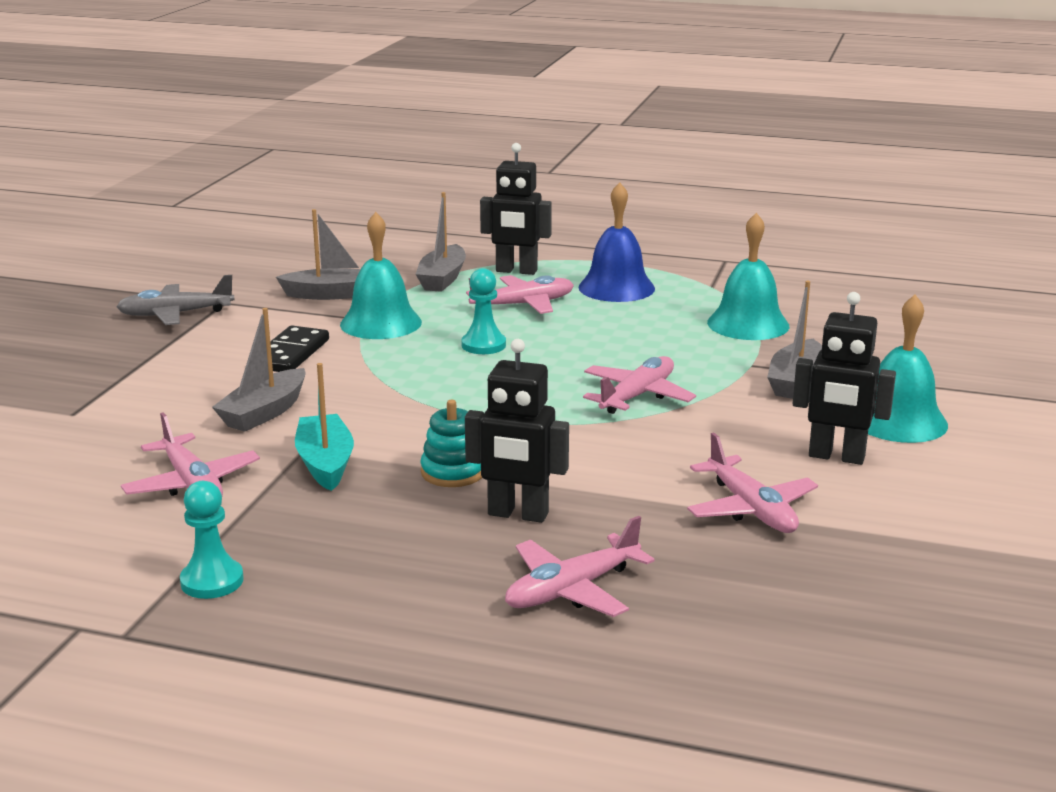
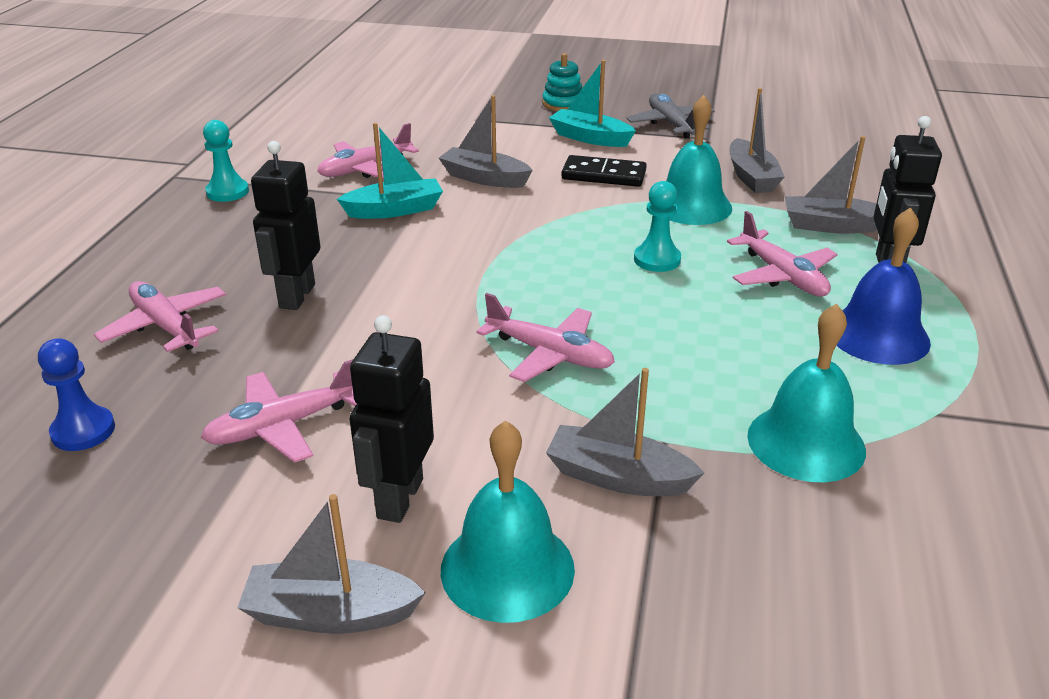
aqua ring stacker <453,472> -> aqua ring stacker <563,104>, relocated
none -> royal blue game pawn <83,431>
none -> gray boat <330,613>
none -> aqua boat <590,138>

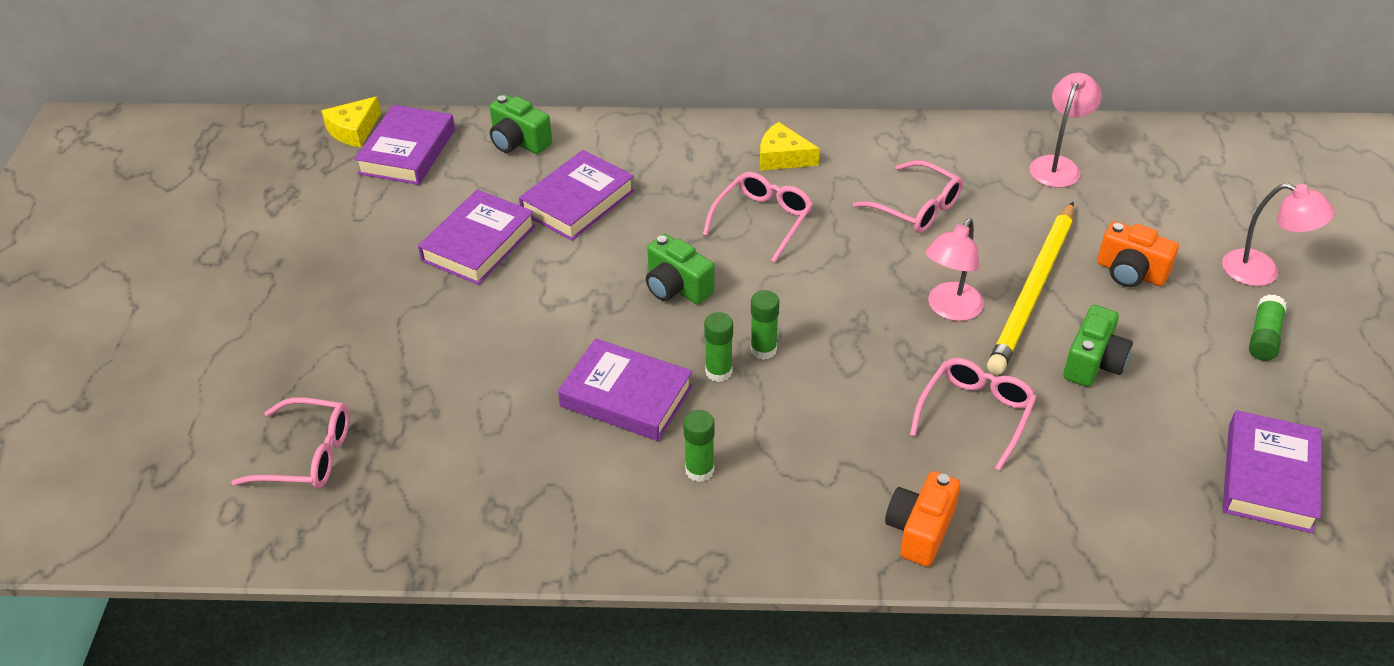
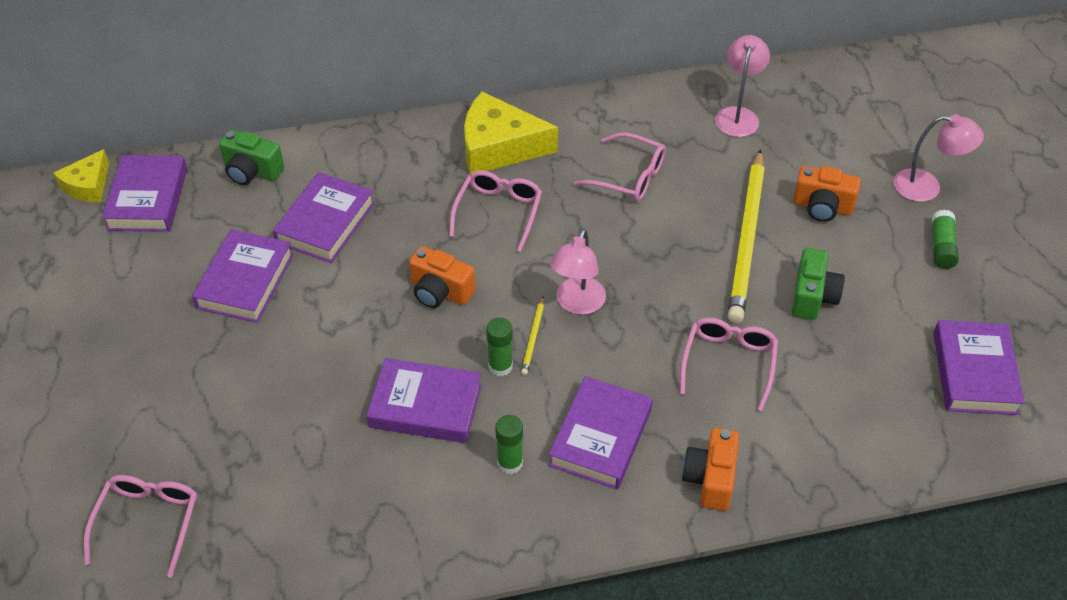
pink glasses <306,455> -> pink glasses <148,523>, 75 degrees counterclockwise
emerald photo camera <677,287> -> orange-coloured photo camera <440,292>
emerald stick of glue <763,349> -> yellow lead pencil <533,337>
yellow piece of cheese <782,157> -> yellow piece of cheese <499,147>, x1.72
pink desk lamp <950,309> -> pink desk lamp <577,304>, relocated
none -> violet book <600,437>

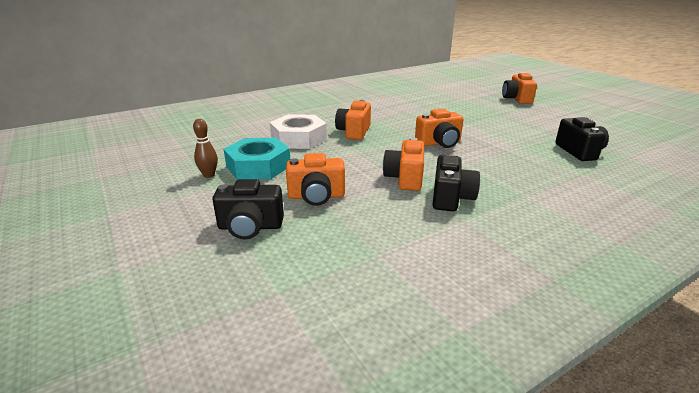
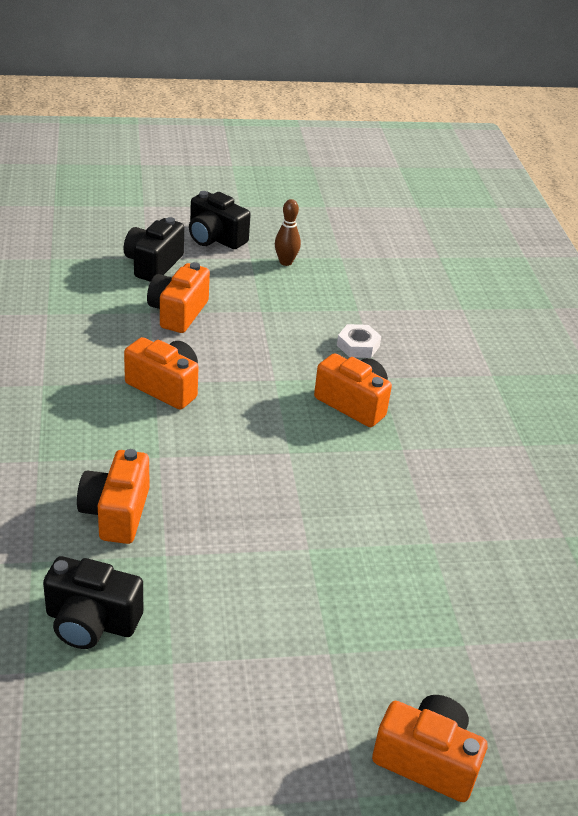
aqua nut <258,166> -> none
pure white nut <298,138> -> pure white nut <358,346>, x0.50
orange-coloured photo camera <439,143> -> orange-coloured photo camera <116,513>, relocated
black photo camera <451,198> -> black photo camera <215,238>, relocated

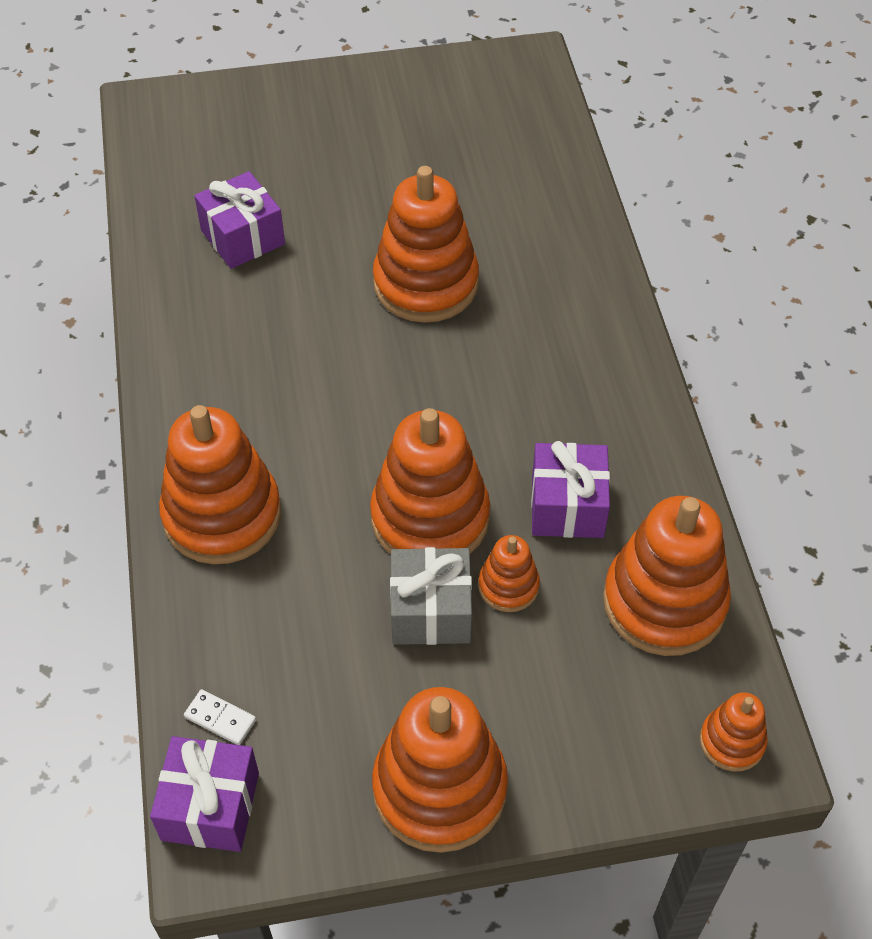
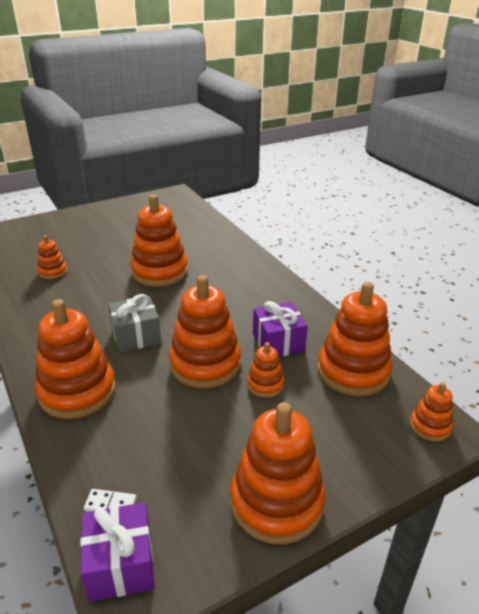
violet gift <243,237> -> orange-coloured ring stacker <53,272>
gray gift <431,611> -> gray gift <136,336>, relocated

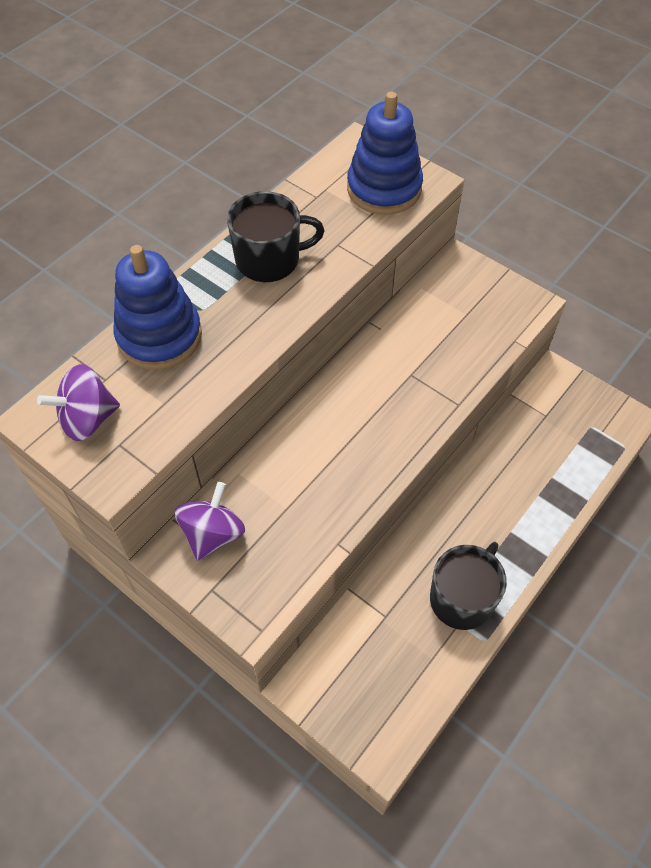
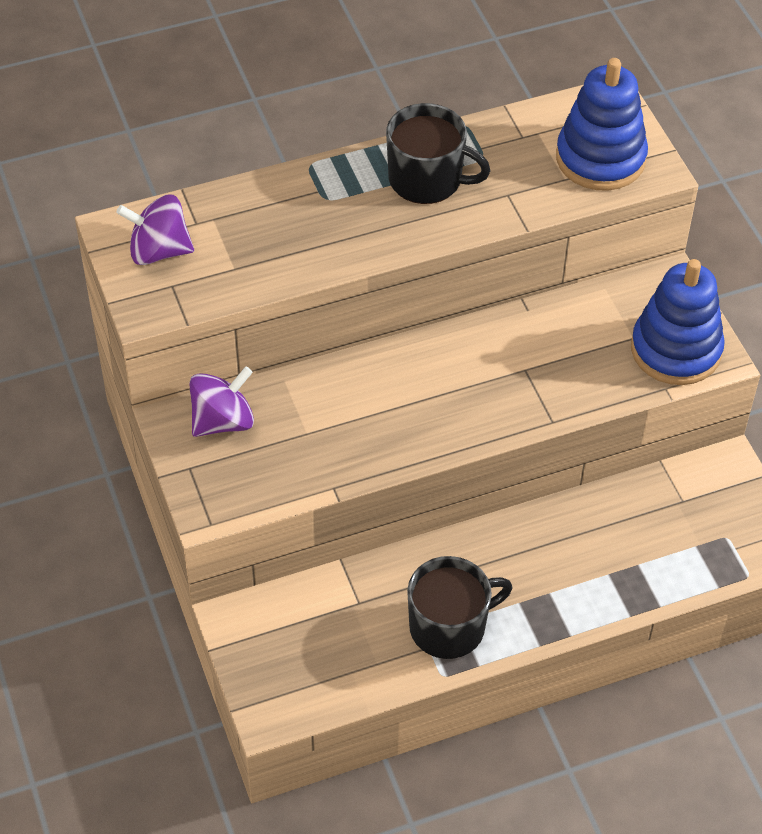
royal blue ring stacker <159,336> -> royal blue ring stacker <676,350>, relocated

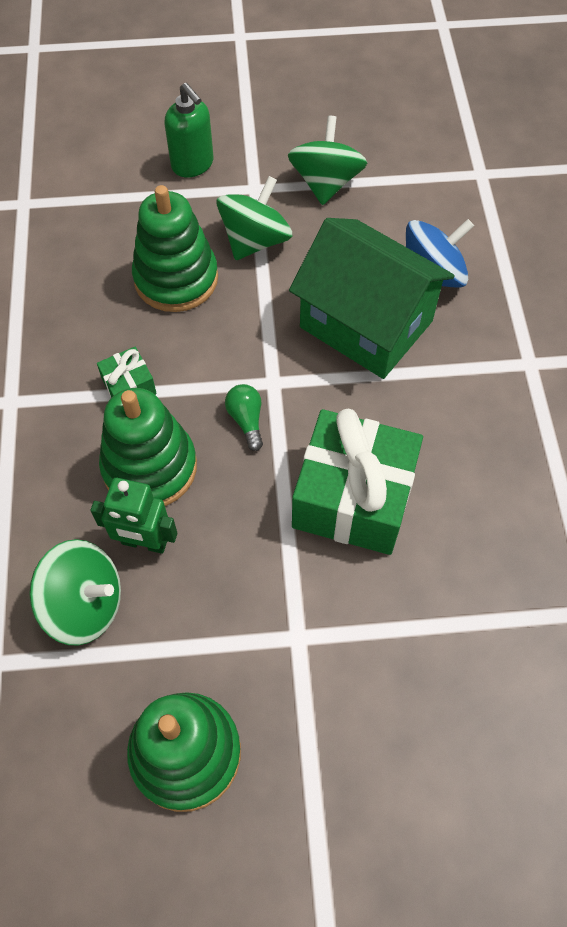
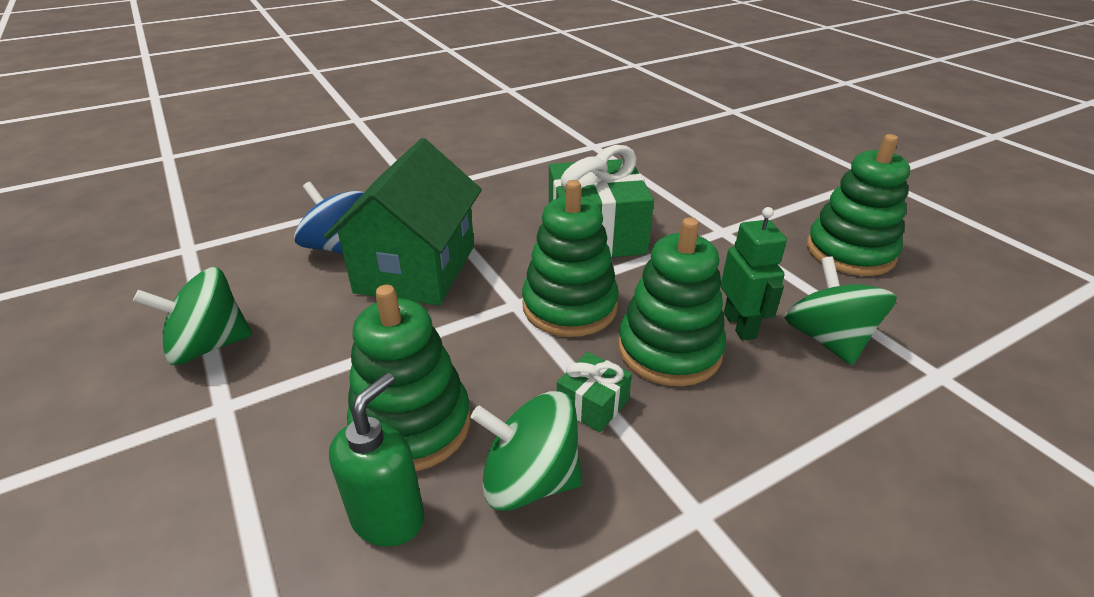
emerald soap dispenser <193,165> -> emerald soap dispenser <388,517>, relocated
emerald whirligig <255,241> -> emerald whirligig <529,480>, relocated
emerald bulb <246,420> -> emerald ring stacker <569,306>

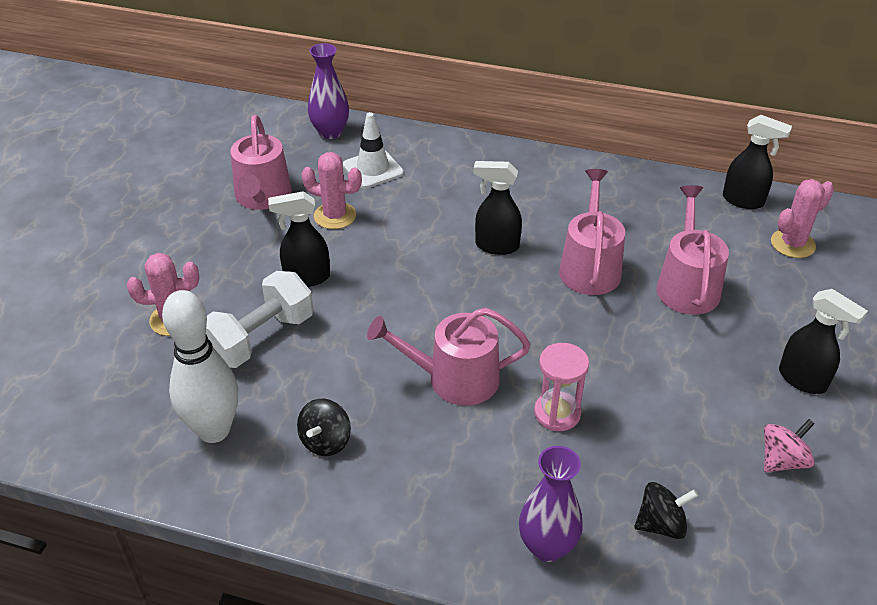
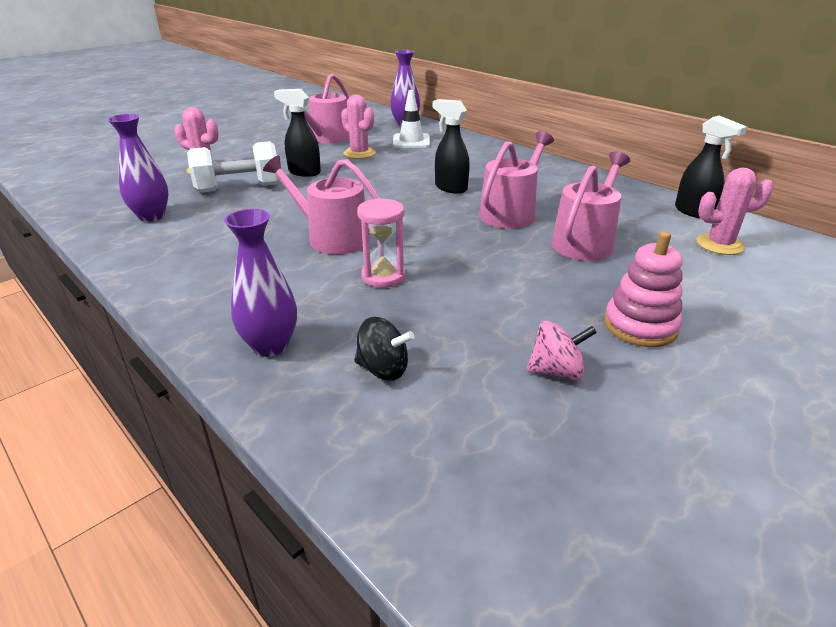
pure white skittle <214,430> -> violet vase <152,216>
black whirligig <325,441> -> none
black sprayer <803,380> -> pink ring stacker <640,326>

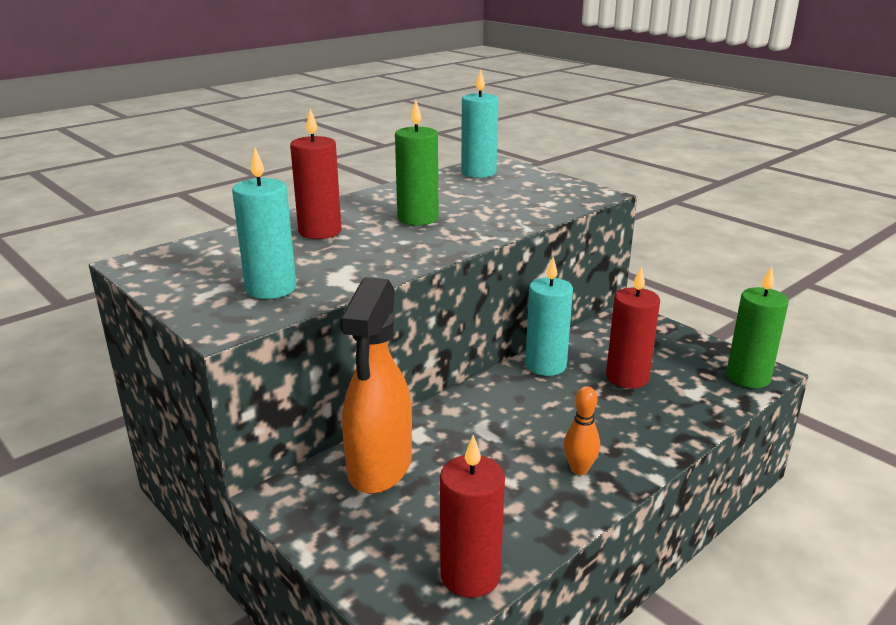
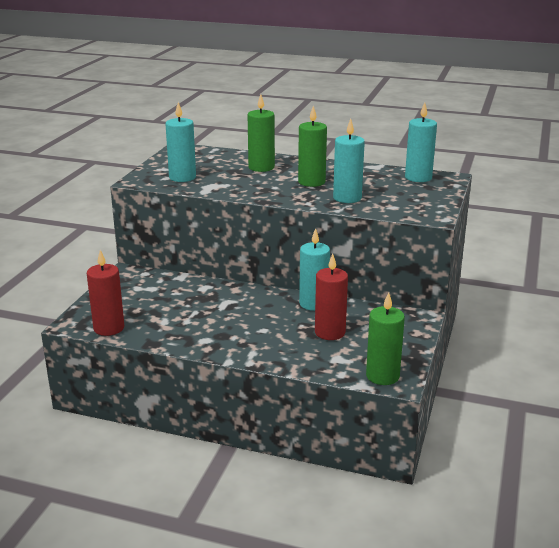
red wax candle <320,231> -> emerald wax candle <261,167>
orange-coloured sprayer <379,467> -> none
orange-coloured skittle <579,469> -> none
none -> aqua wax candle <347,198>

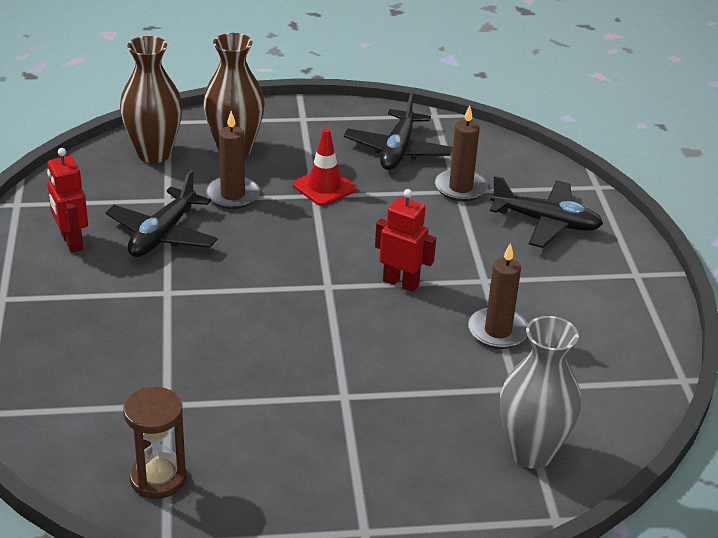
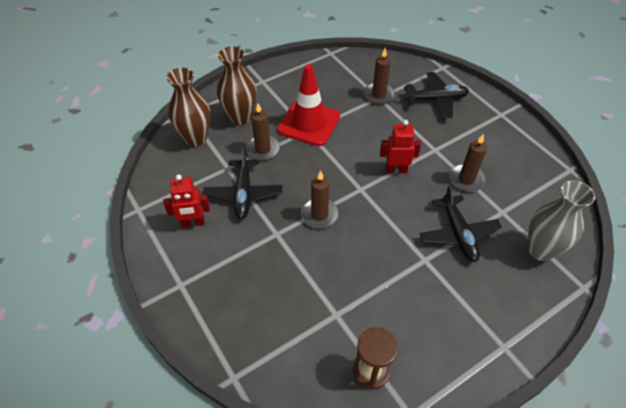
red robot figure <71,242> -> red robot figure <193,223>, 45 degrees counterclockwise
red road cone <324,187> -> red road cone <309,123>, x1.69
black toy plane <397,150> -> black toy plane <458,234>, relocated
none -> brown wax candle <319,215>

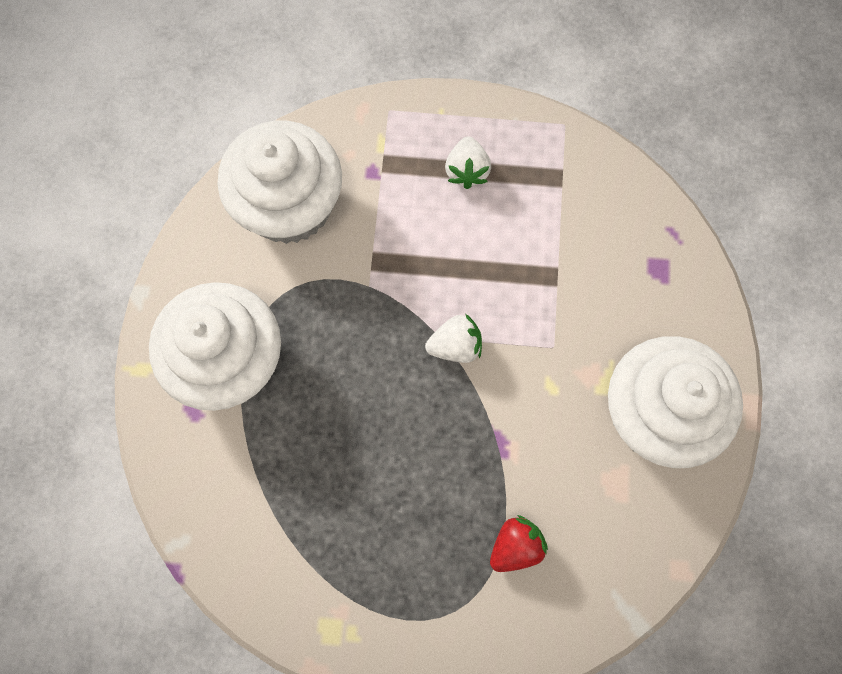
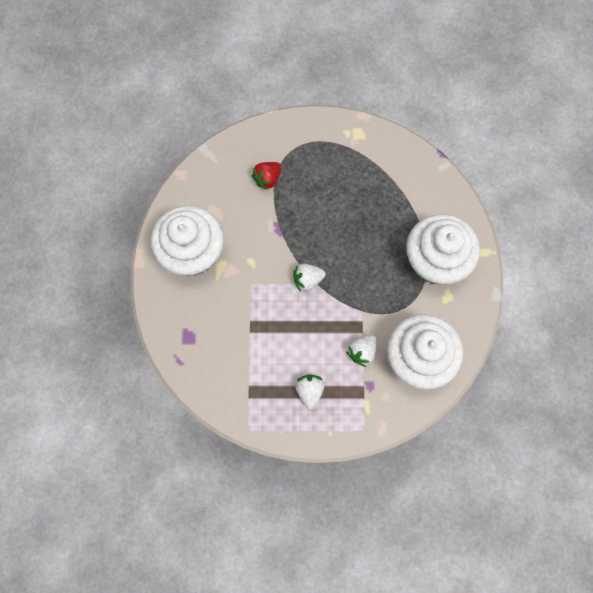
none -> pure white berry <362,351>

